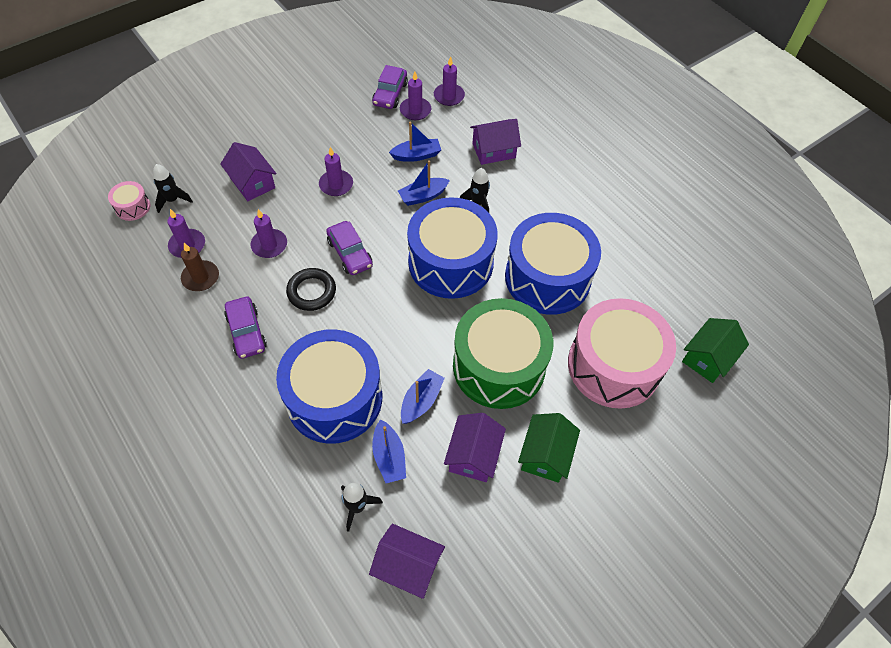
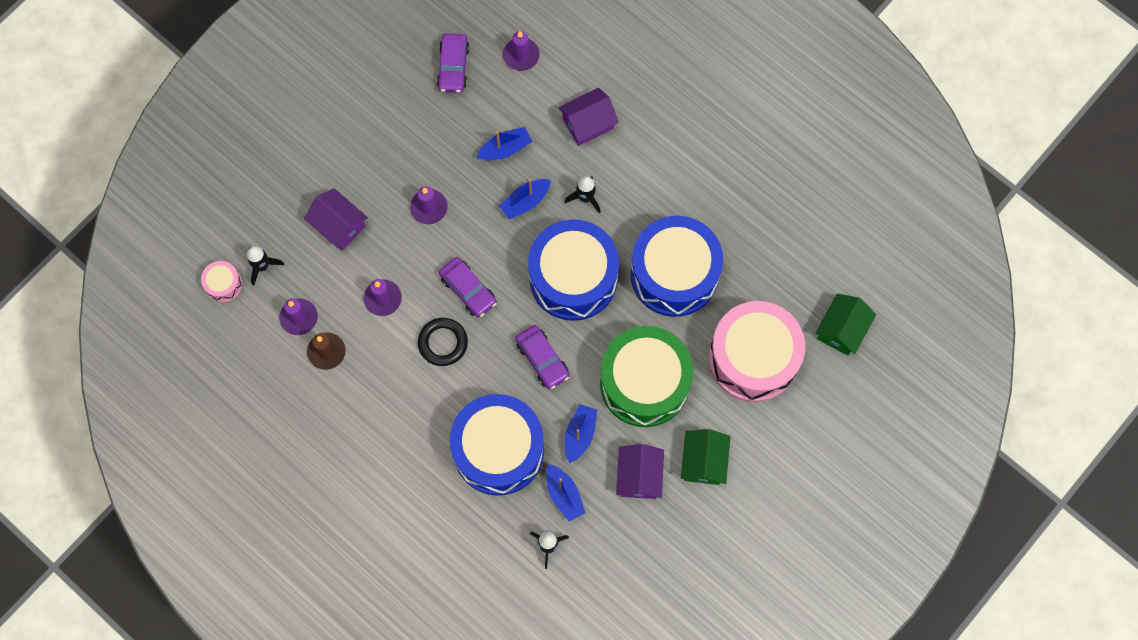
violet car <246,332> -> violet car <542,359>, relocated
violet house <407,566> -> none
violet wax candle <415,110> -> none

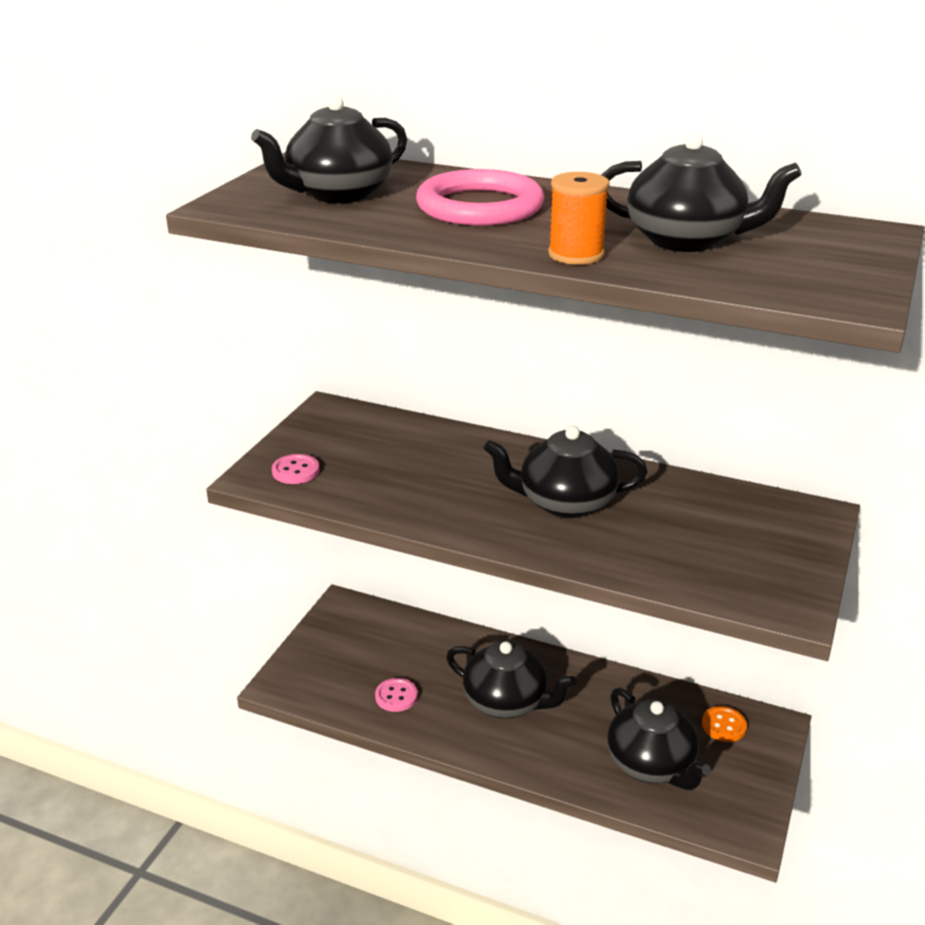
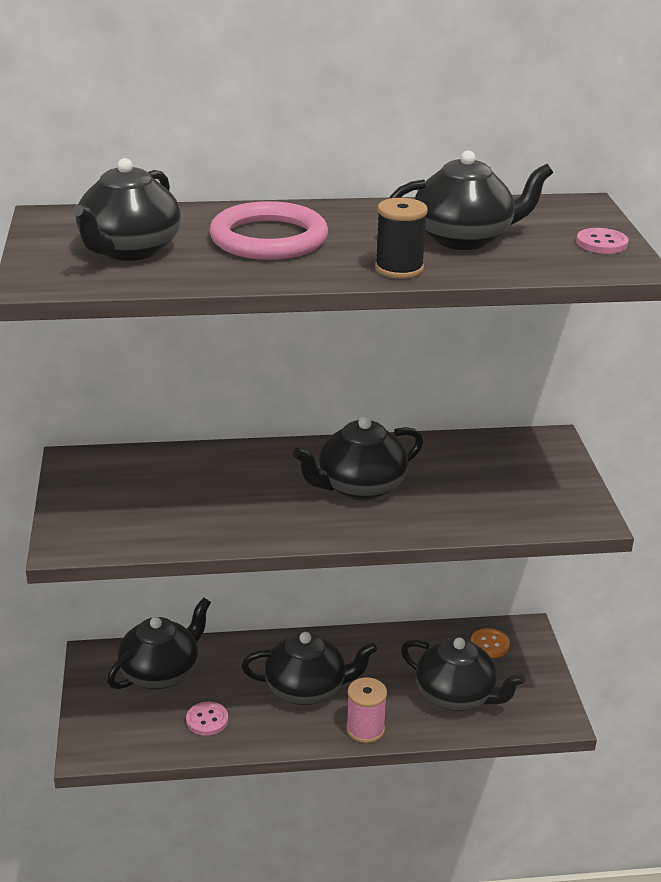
pink shirt button <295,471> -> pink shirt button <601,243>, relocated
orange-coloured reel of thread <576,254> -> black reel of thread <399,269>
none -> black china teapot <161,672>
none -> pink reel of thread <365,729>

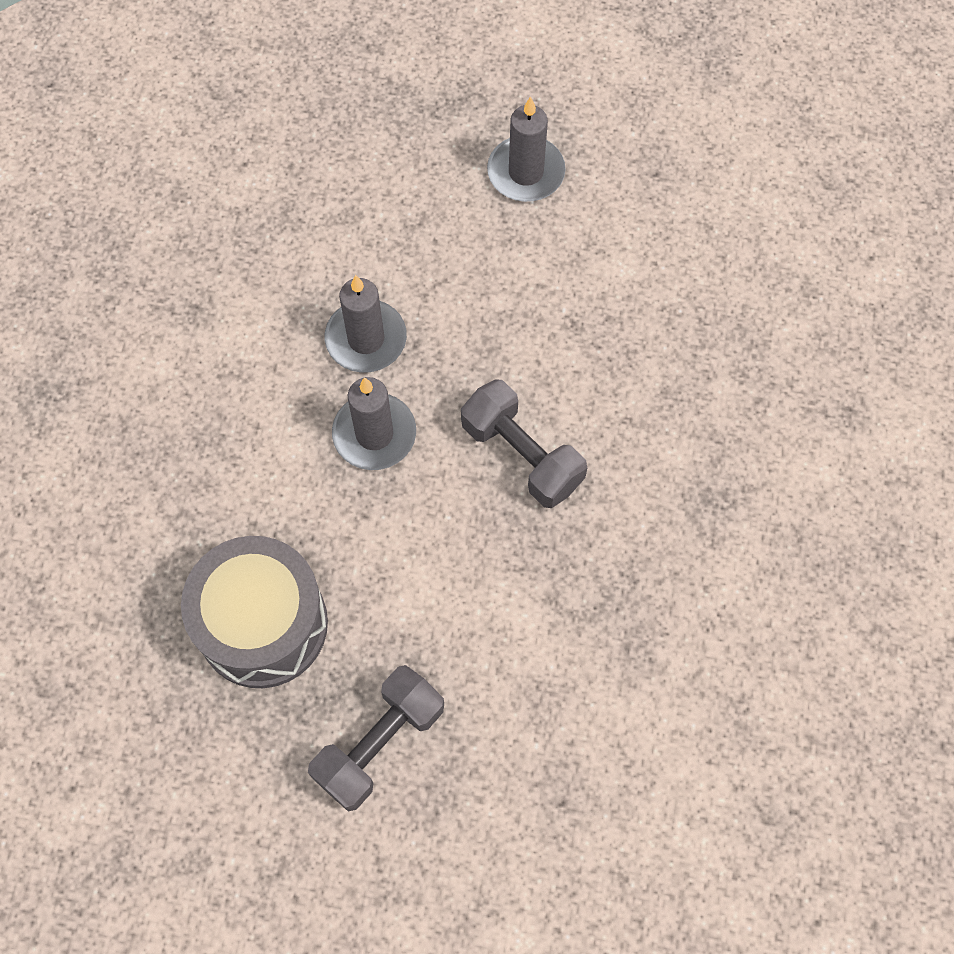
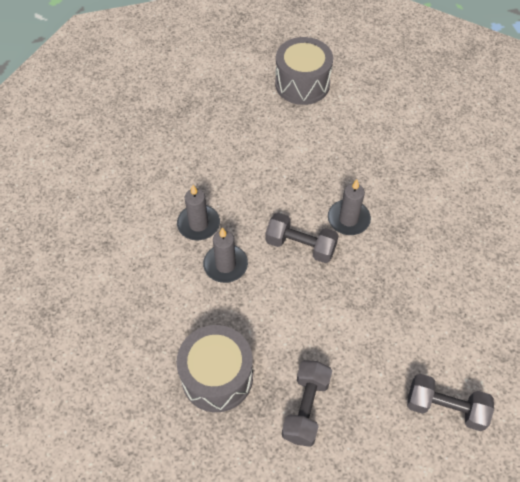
gray wax candle <526,172> -> gray wax candle <348,219>, relocated
none -> gray drum <302,84>
none -> gray dumbbell <445,408>

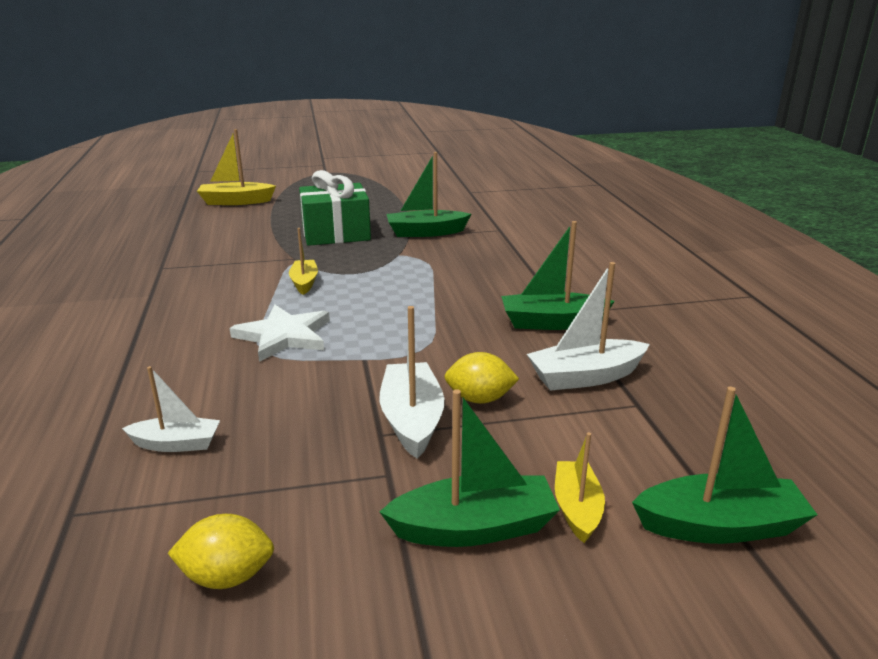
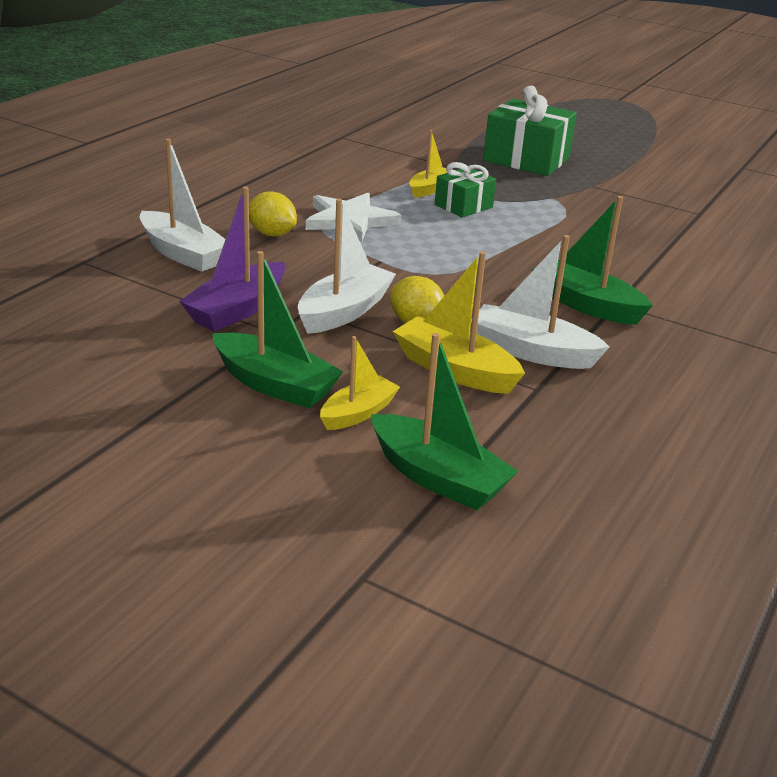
pure white boat <176,444> -> pure white boat <183,254>, x1.57
yellow toy lemon <227,576> -> yellow toy lemon <272,234>, relocated
yellow boat <236,201> -> yellow boat <454,370>, relocated
emerald boat <425,232> -> none
none -> violet boat <237,310>
none -> emerald gift <463,206>

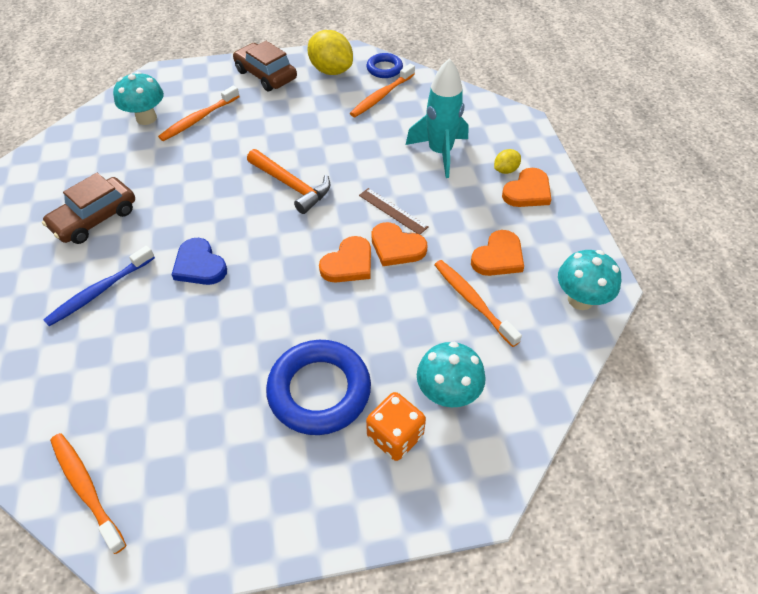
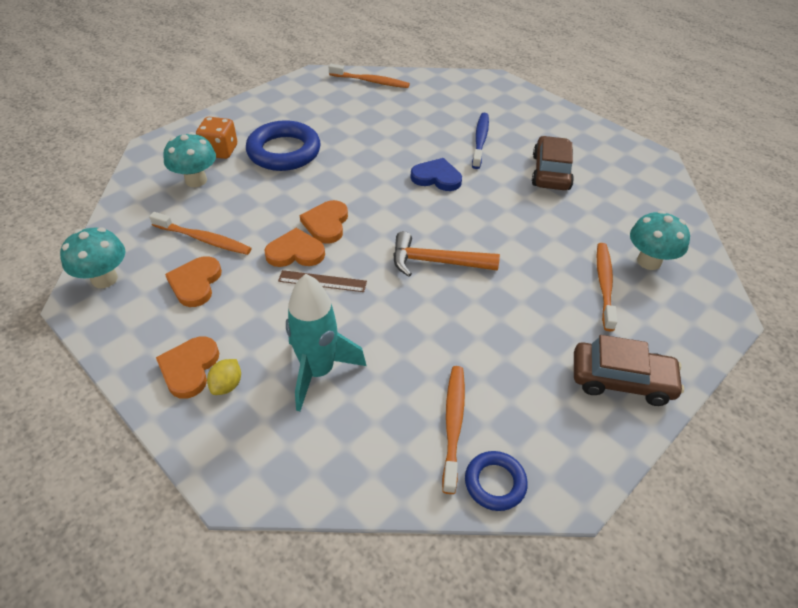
yellow toy lemon <331,70> -> none

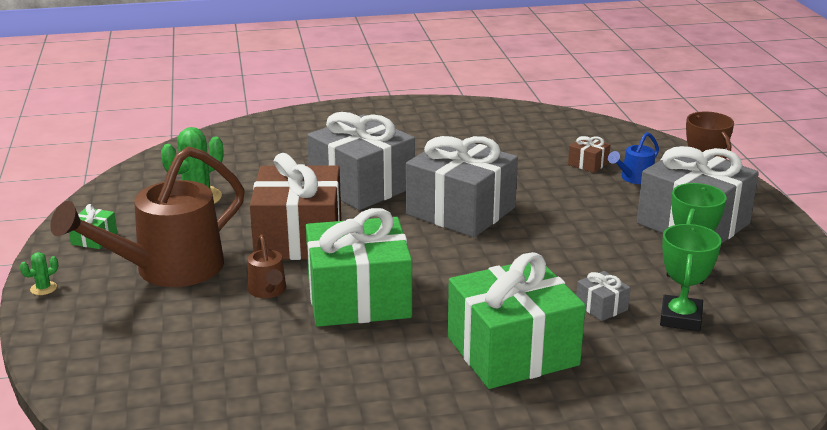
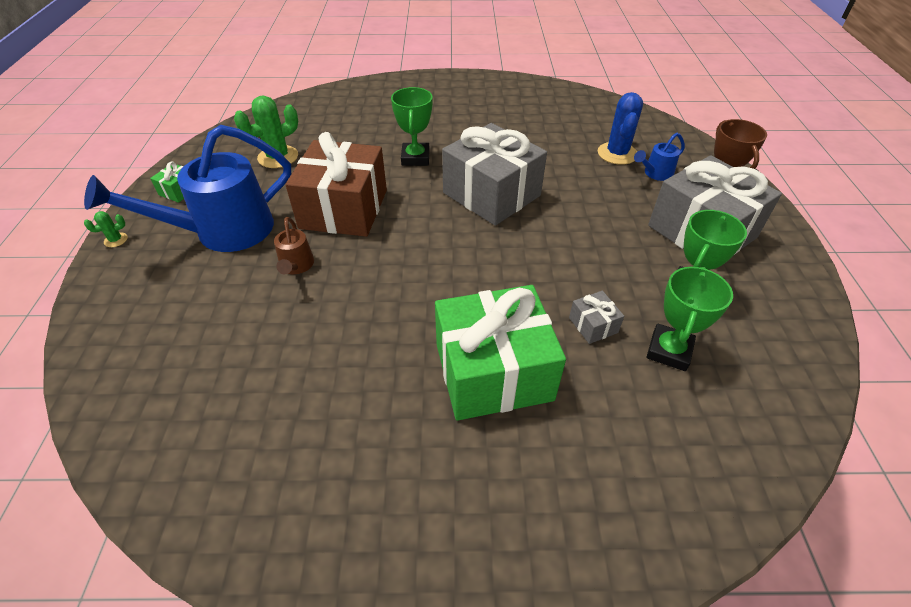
brown sprinkling can <167,270> -> royal blue sprinkling can <223,231>
emerald gift <358,298> -> none
gray gift <362,186> -> emerald trophy <415,158>
brown gift <588,164> -> royal blue saguaro cactus <617,154>

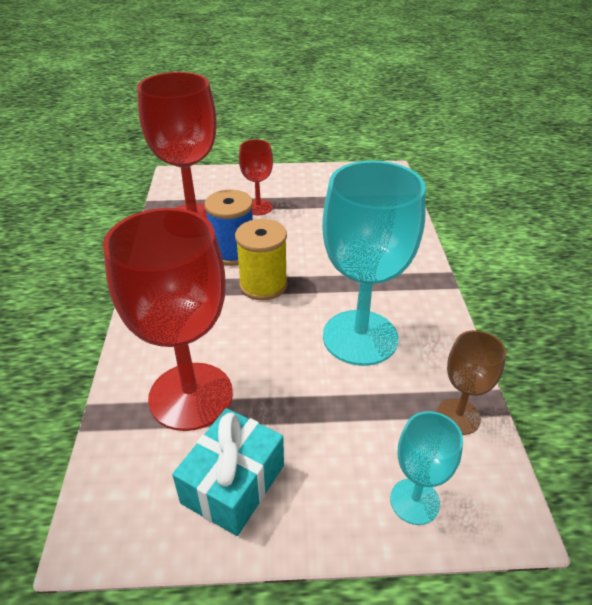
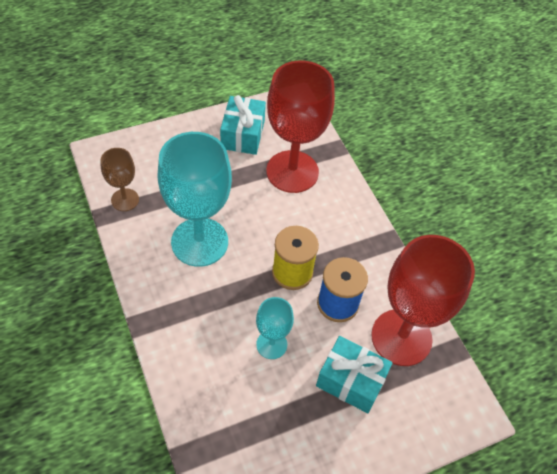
red chalice <258,207> -> aqua gift <351,381>
aqua chalice <414,501> -> aqua chalice <271,344>, relocated

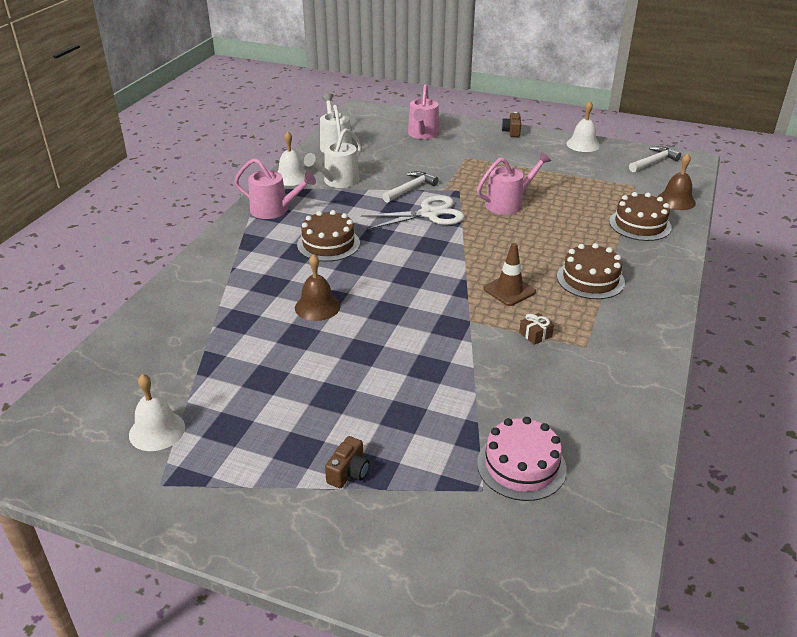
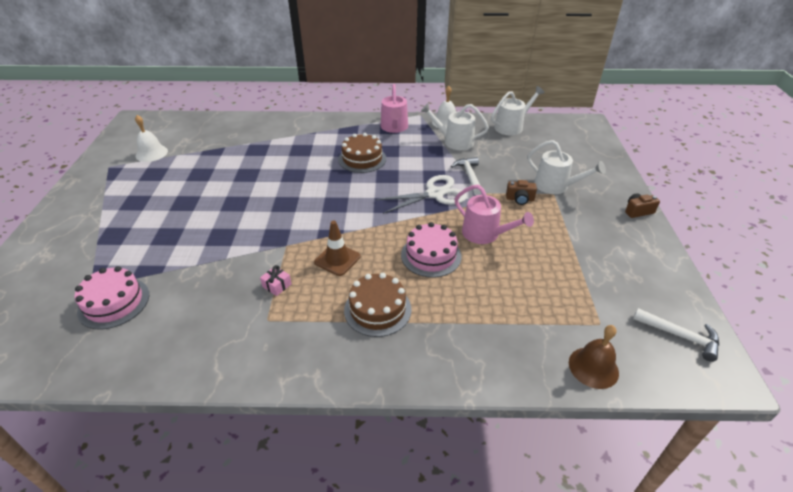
brown bell <317,307> -> none
brown photo camera <348,472> -> brown photo camera <520,199>, relocated
pure white pair of scissors <429,214> -> pure white pair of scissors <435,194>, 75 degrees counterclockwise
pure white hammer <410,189> -> pure white hammer <469,176>, 120 degrees counterclockwise
pink sprinkling can <423,134> -> none
brown gift <535,334> -> pink gift <277,285>
pure white bell <583,144> -> none
brown cake <640,224> -> none
none -> pink cake <431,255>
none -> pure white sprinkling can <555,186>

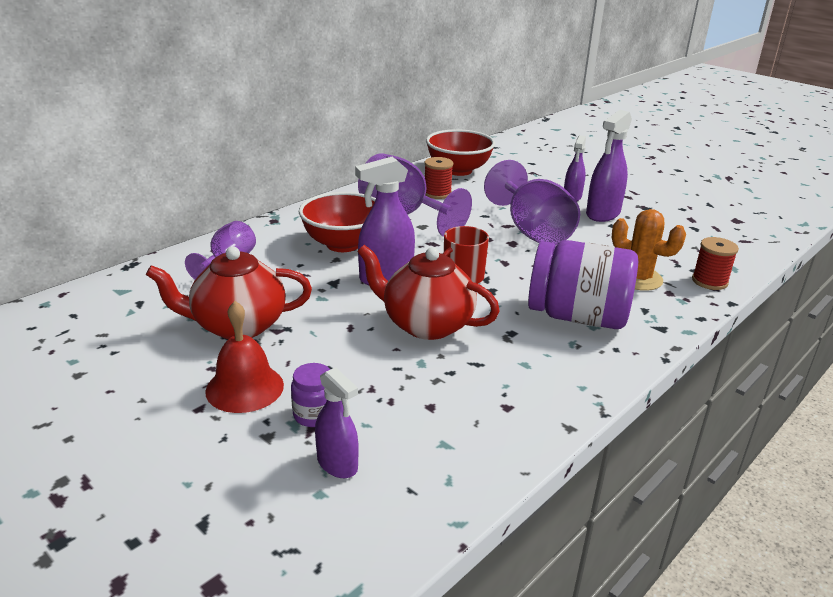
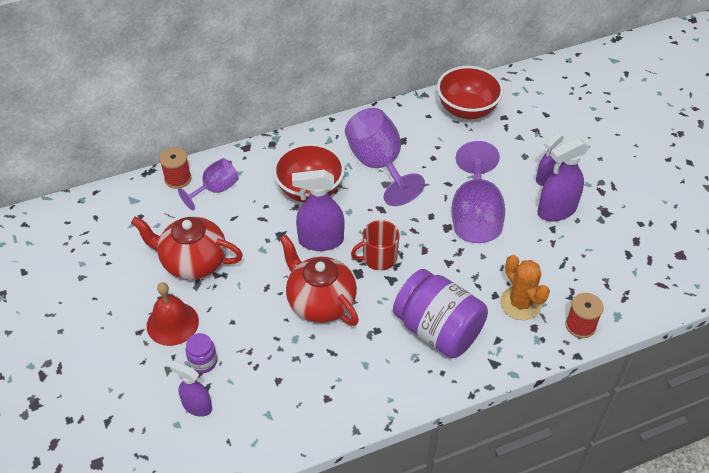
violet sprayer <337,464> -> violet sprayer <197,406>, 135 degrees clockwise
red reel of thread <437,193> -> red reel of thread <178,179>, relocated

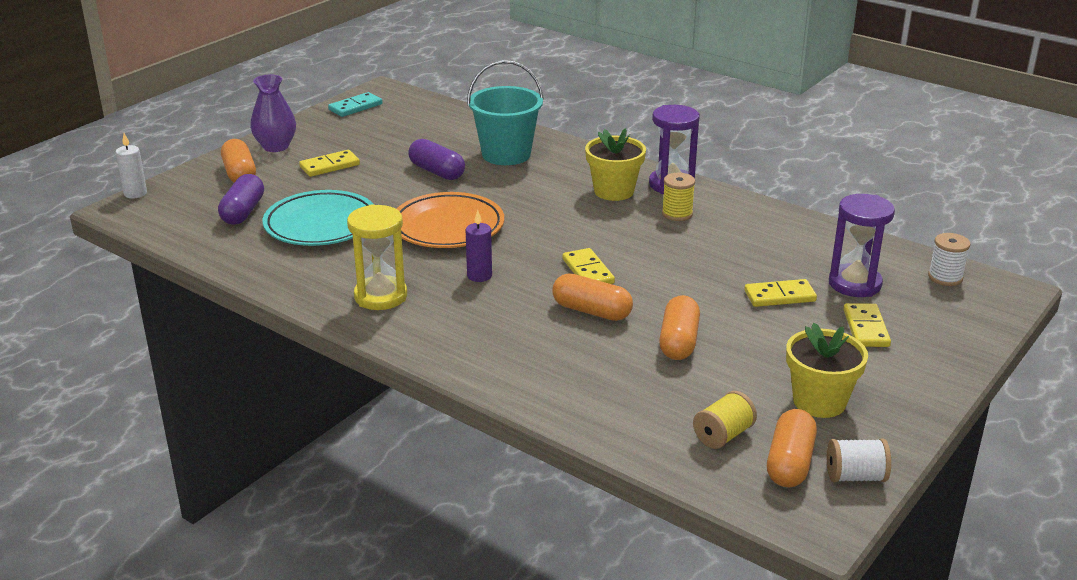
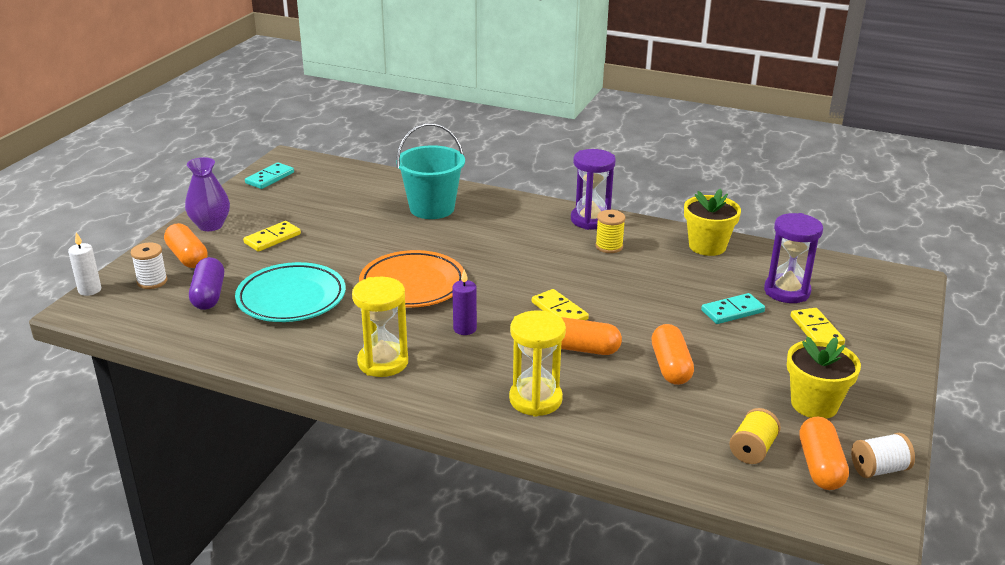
violet capsule <437,172> -> none
yellow flower pot <614,191> -> yellow flower pot <707,246>, relocated
yellow domino tile <779,296> -> aqua domino tile <732,311>
pure white reel of thread <945,277> -> pure white reel of thread <152,281>, relocated
none -> yellow hourglass <535,399>

